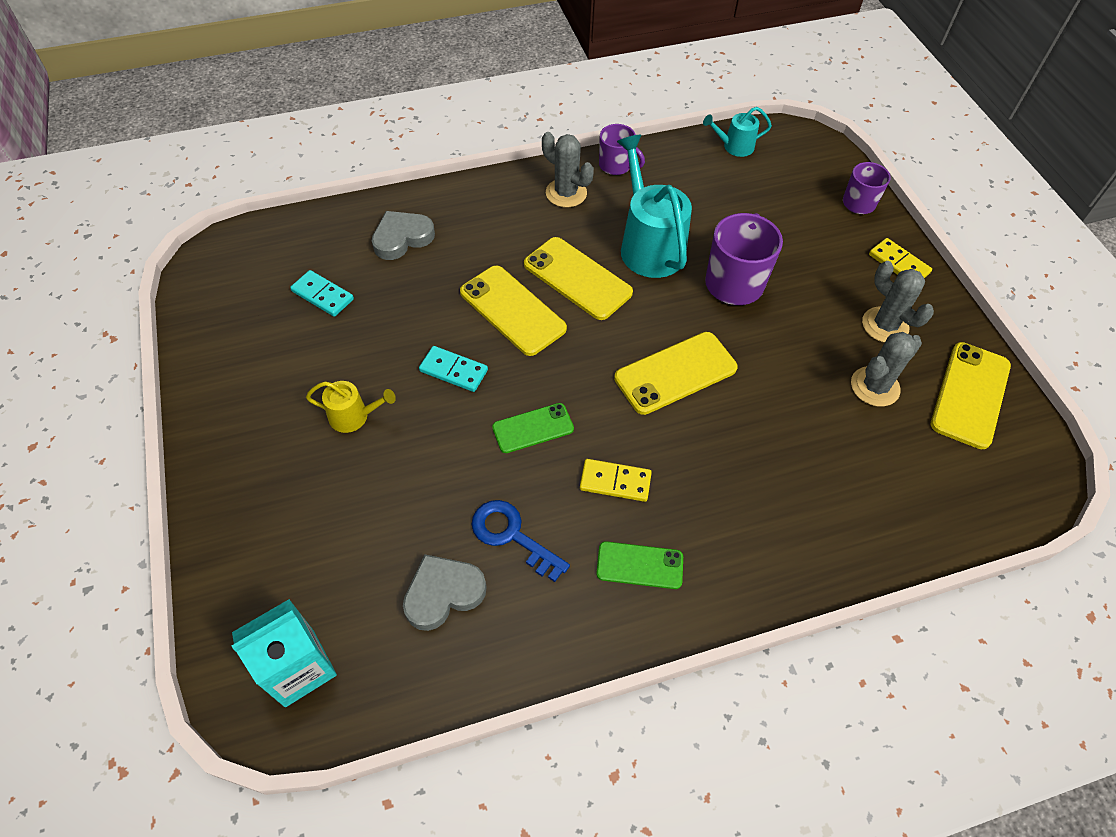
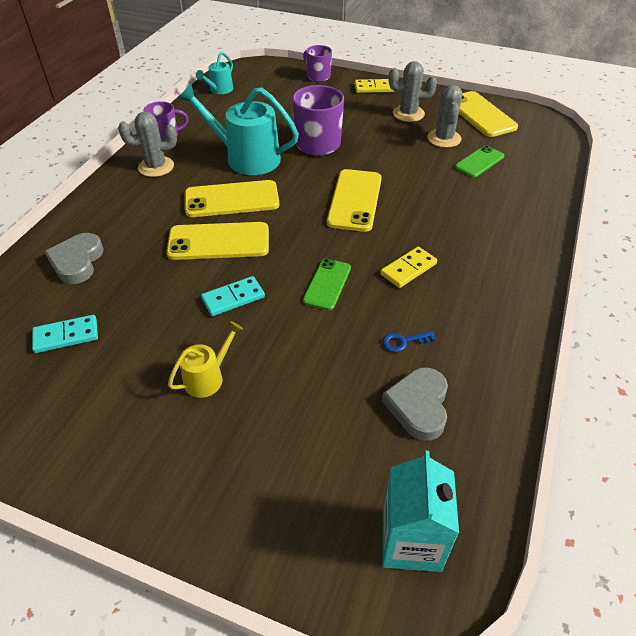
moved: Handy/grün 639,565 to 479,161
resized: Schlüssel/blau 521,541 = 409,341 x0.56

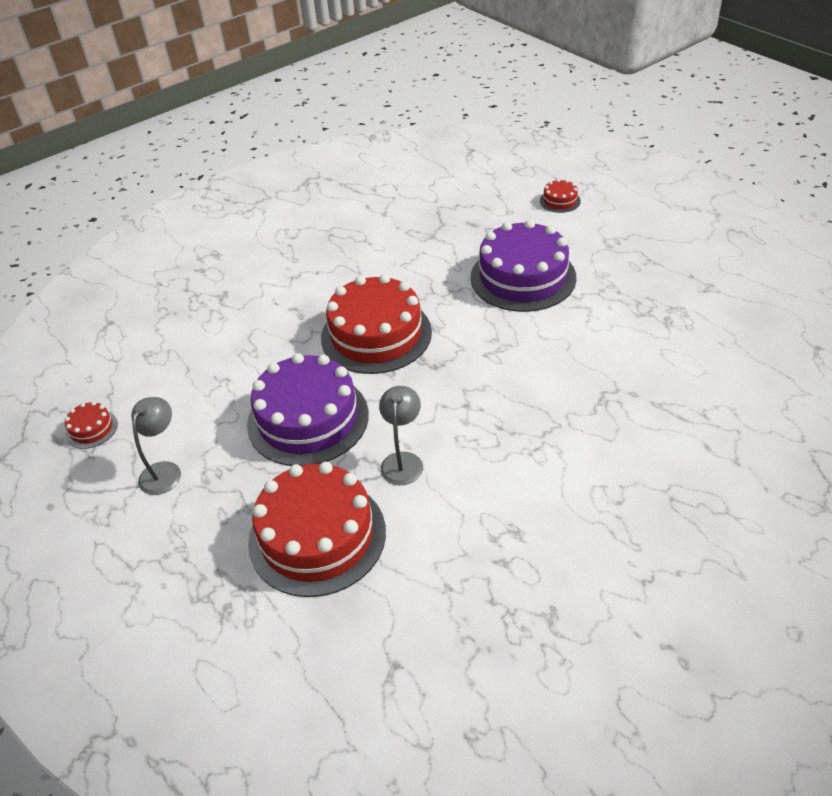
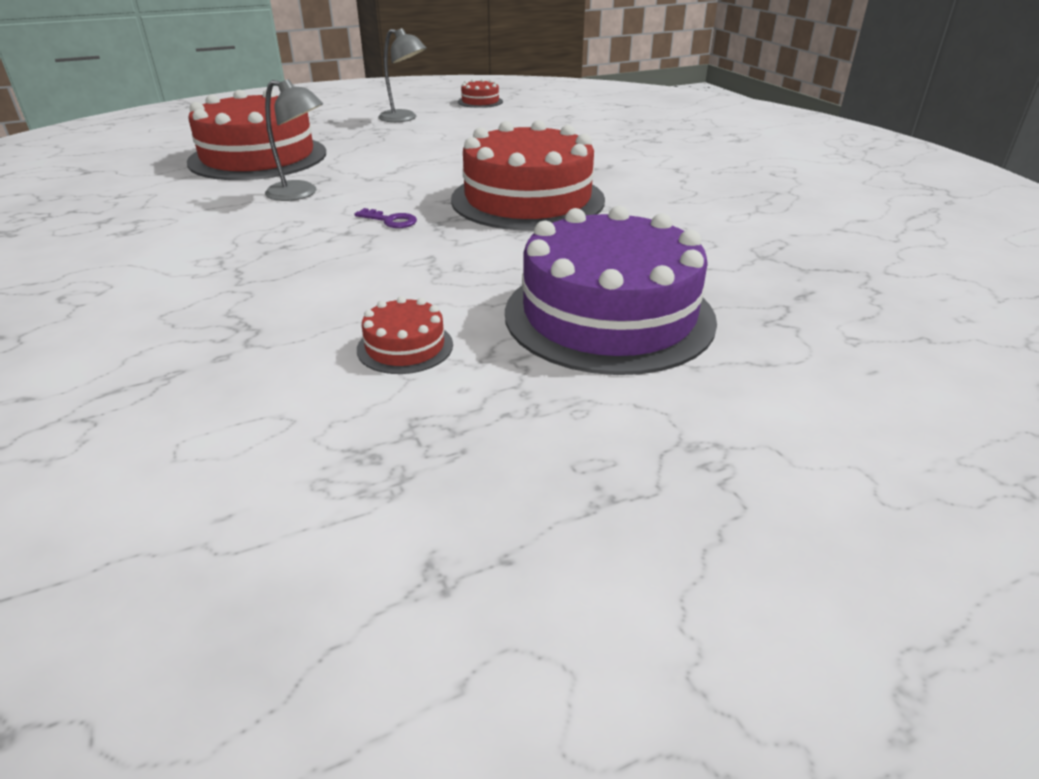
removed: Kuchen/lila 308,409
added: Schlüssel/lila 385,218
moved: Kuchen/rot 560,196 to 405,335

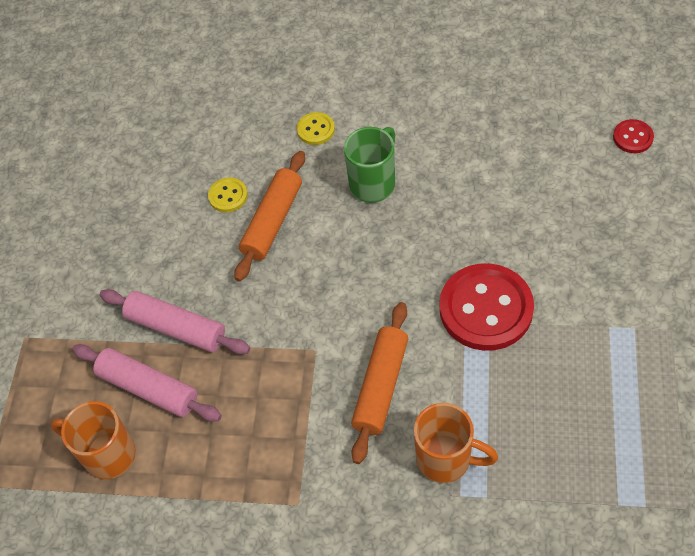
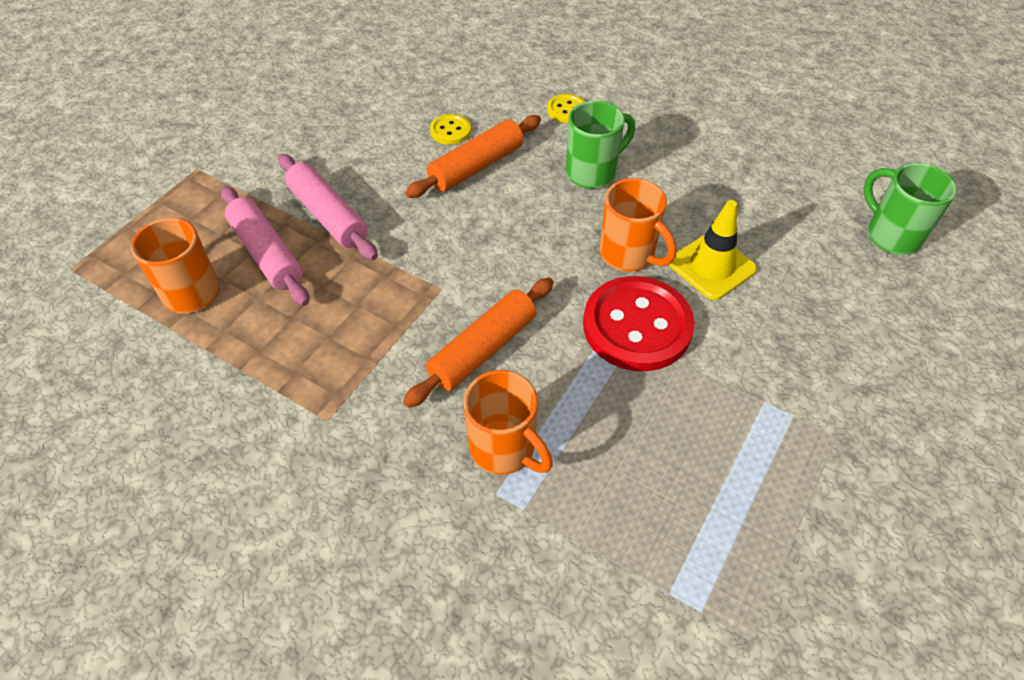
added: Tasse/orange 638,225; Leitkegel/gelb 713,250
replaced: Knopf/rot 633,136 to Tasse/grün 910,209

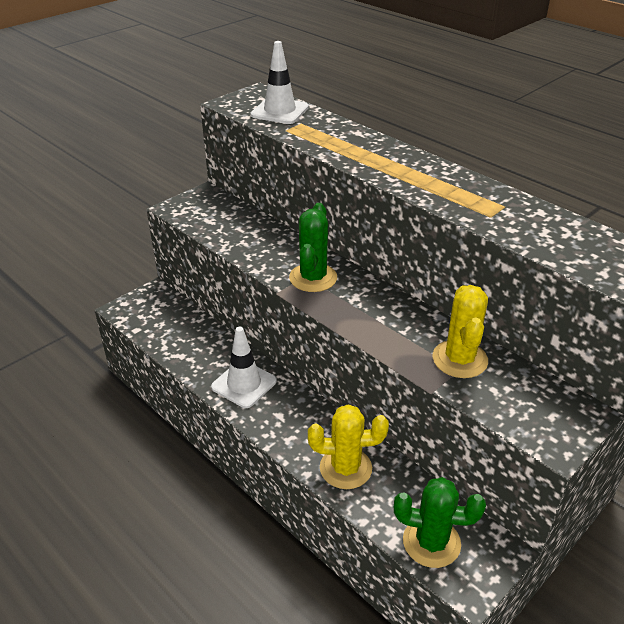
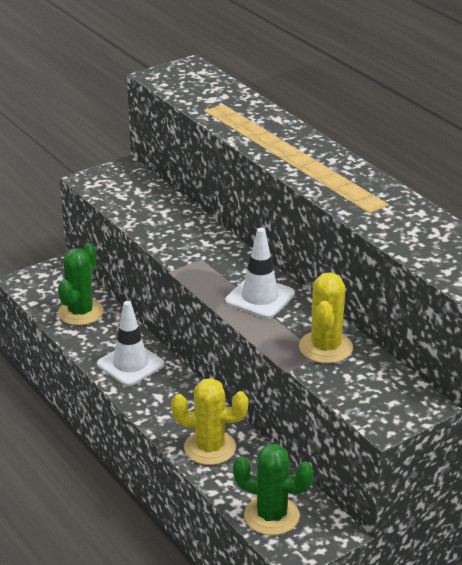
moved: Leitkegel/weiß 280,82 to 260,273; Kaktus/grün 313,247 to 81,284

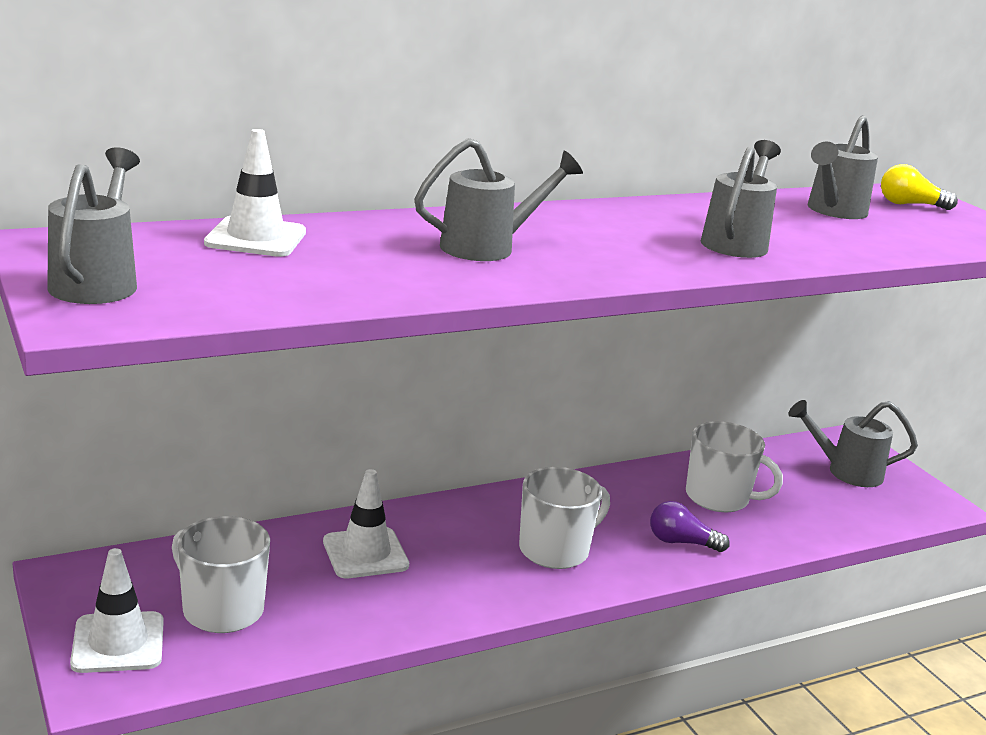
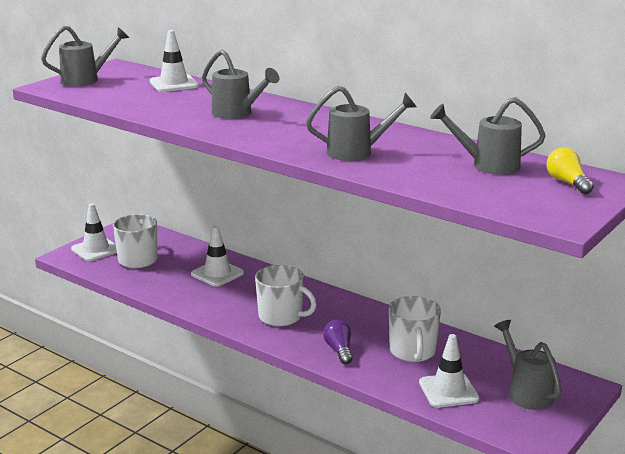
added: Leitkegel/weiß 449,371

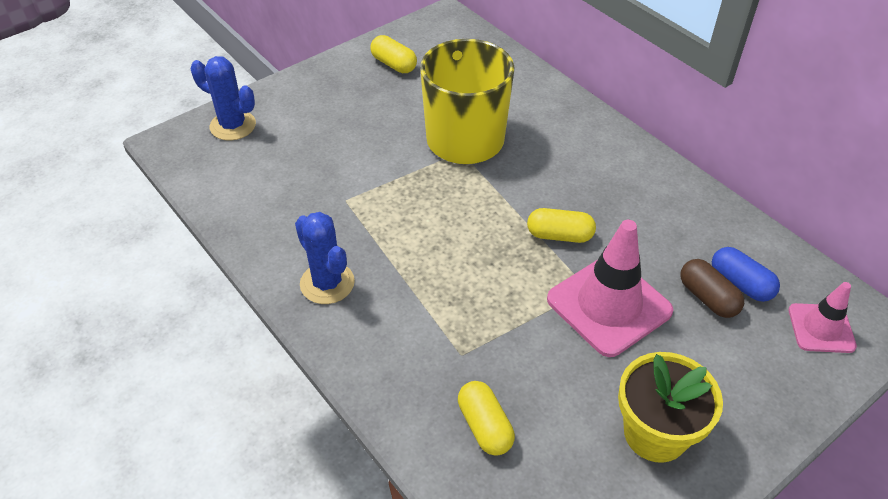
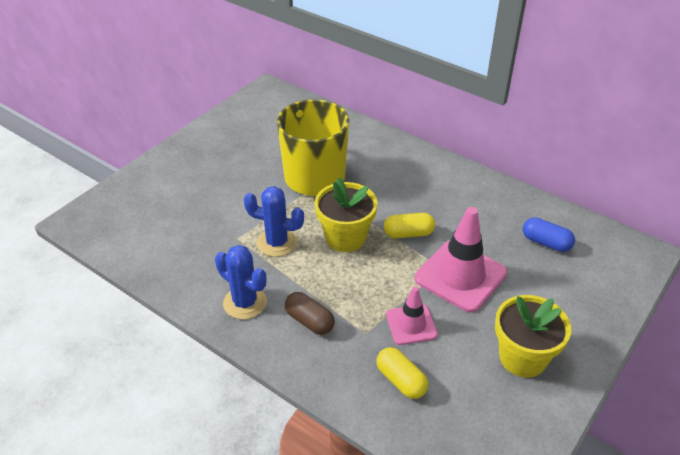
removed: Kapsel/gelb 393,54
added: Blumentopf/gelb 346,215
moved: Kaktus/blau 223,98 to 274,221; Kapsel/braun 712,288 to 310,313; Leitkegel/rosa 822,317 to 412,316

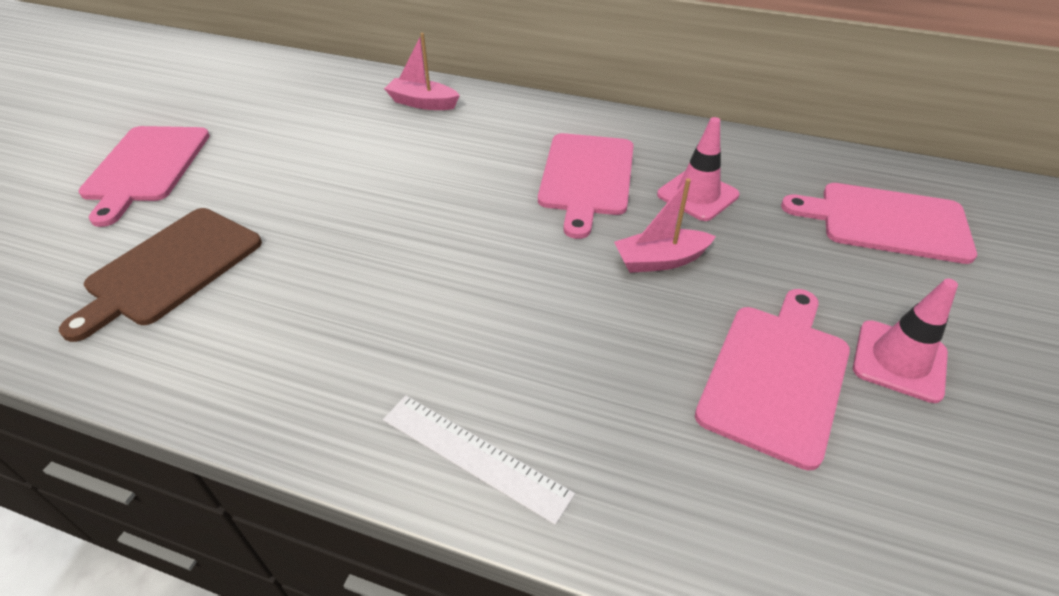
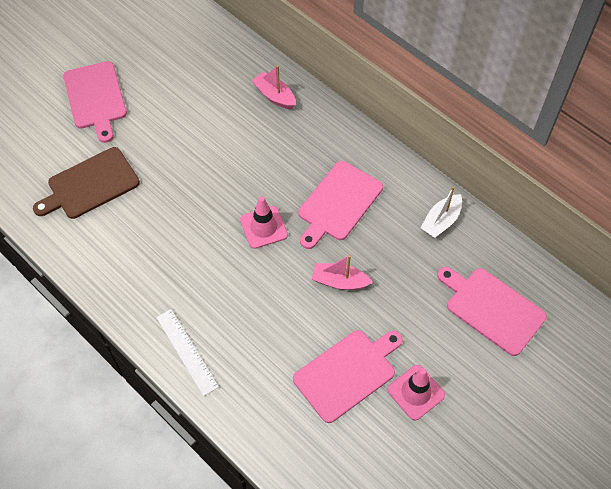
added: Boot/weiß 441,212
moved: Leitkegel/rosa 698,169 to 264,222
turned: Schneidebrett/rosa 144,176 = 95,102 45 degrees counterclockwise

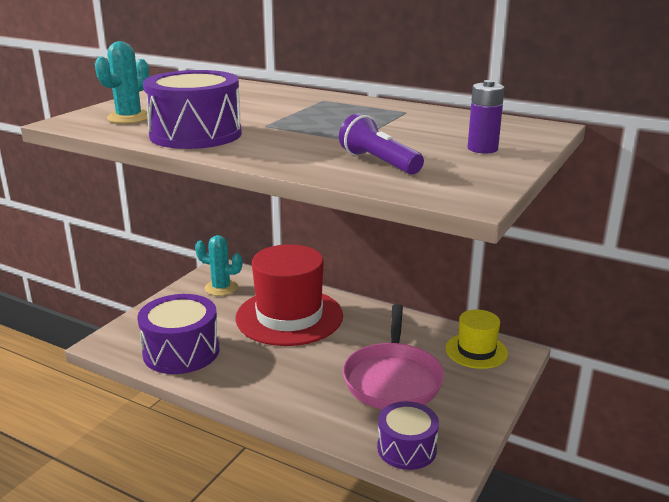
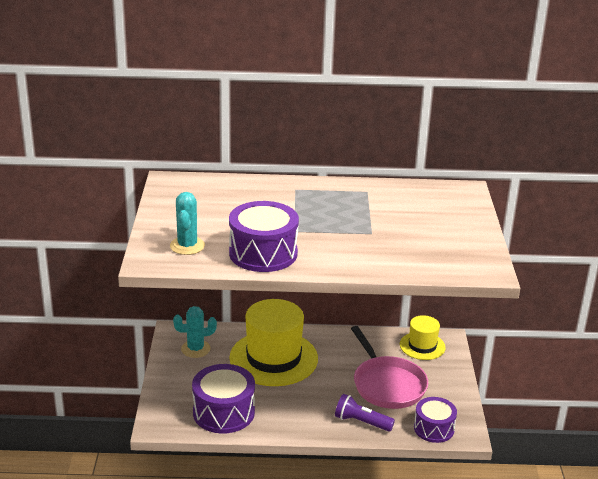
removed: Batterie/lila 486,117
moved: Taschenlampe/lila 381,143 to 365,413
recoloured: Hut/rot 289,295 to Hut/gelb 273,342

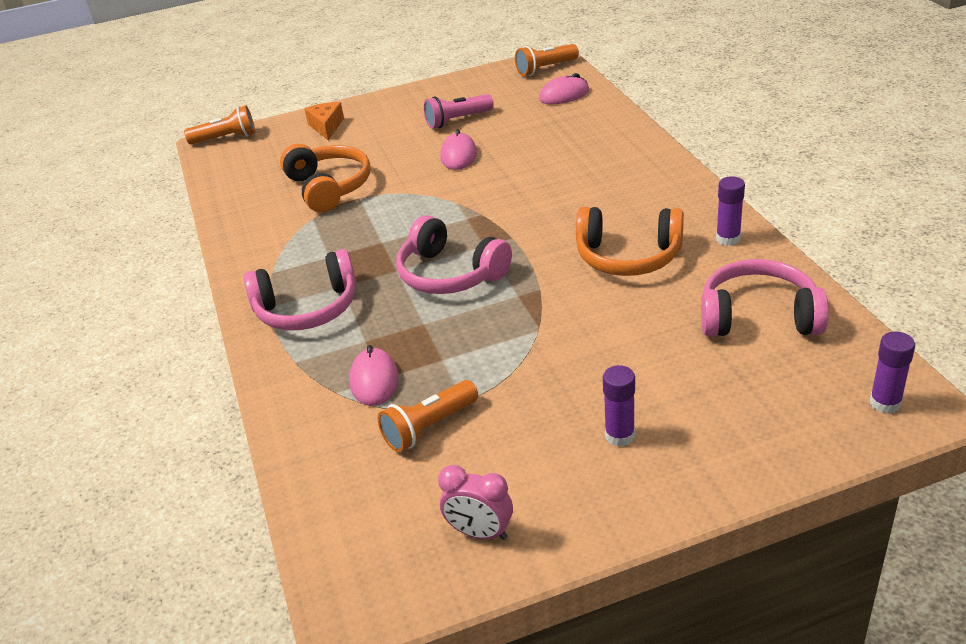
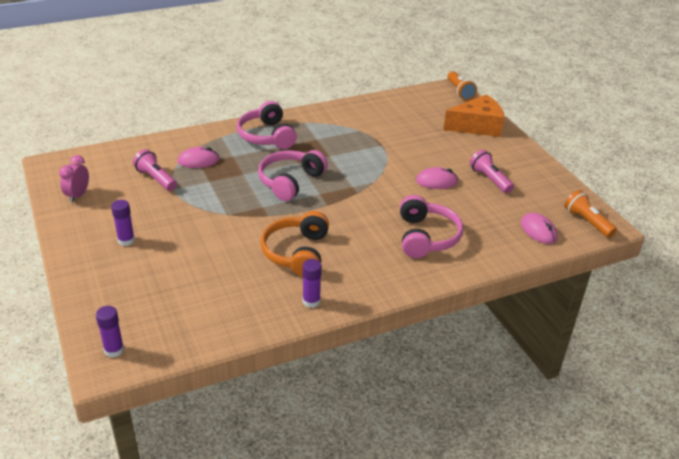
removed: Kopfhörer/orange 325,178
moved: Kopfhörer/rosa 765,297 to 431,226
recoloured: Taschenlampe/orange 428,416 to Taschenlampe/rosa 155,170
resized: Käse/orange 324,121 = 473,115 x1.77

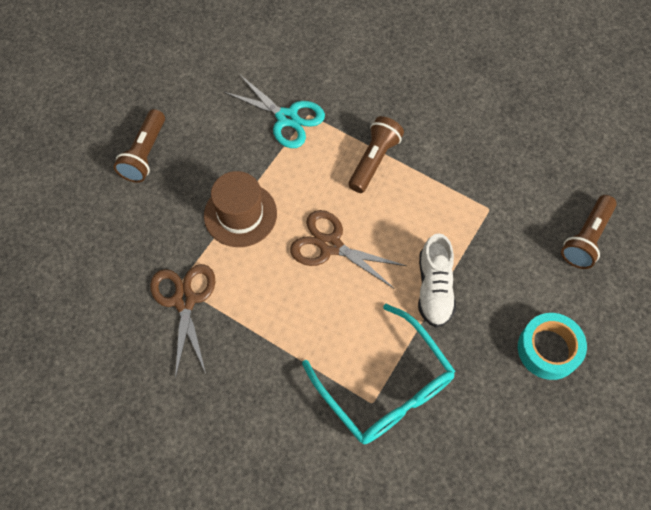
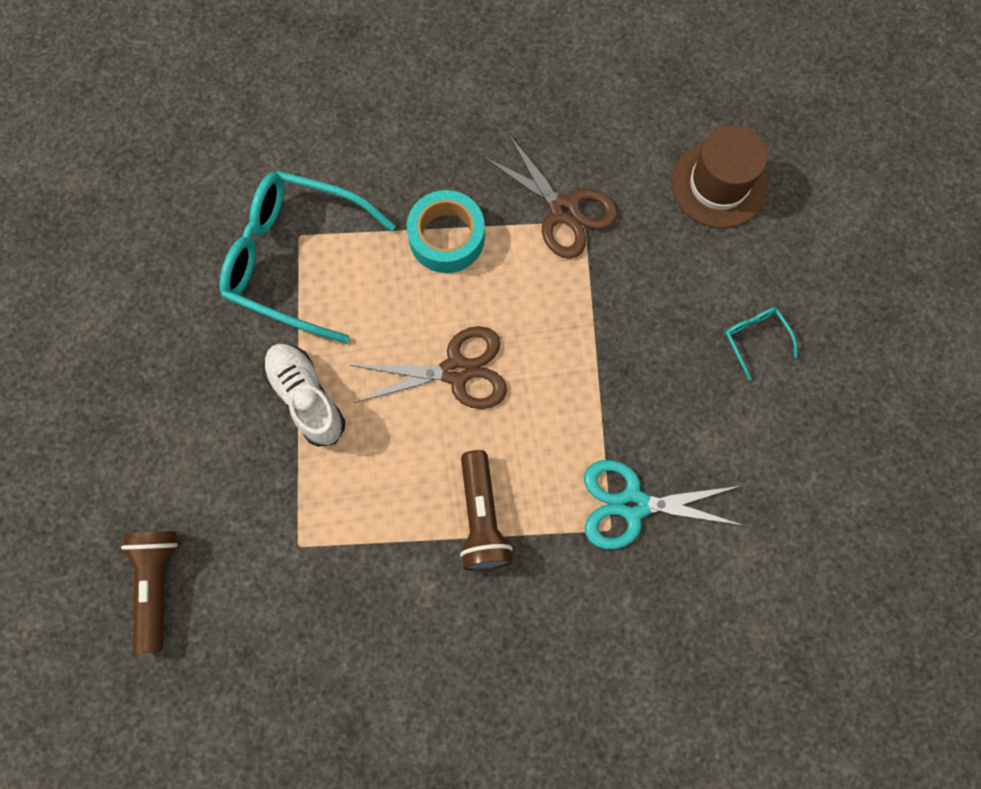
moved: Hut/braun 240,209 to 719,176; Klebeband/türkis 552,346 to 446,231
replaced: Taschenlampe/braun 139,146 to Brille/türkis 761,344

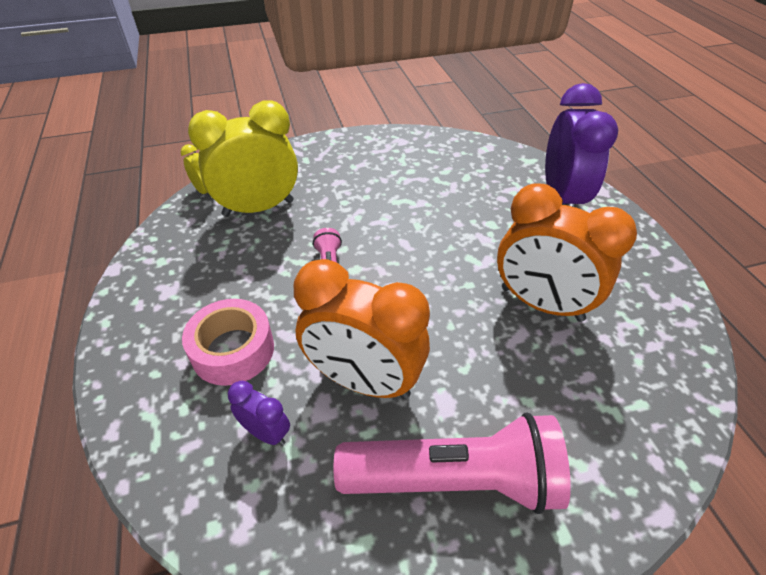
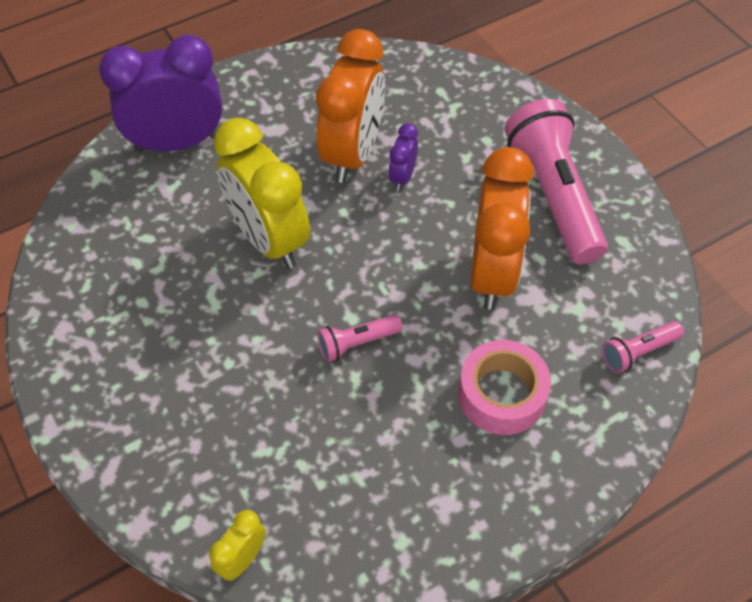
added: Taschenlampe/rosa 643,347
moved: Wecker/gelb 243,158 to 262,193; Wecker/lila 259,413 to 403,157

